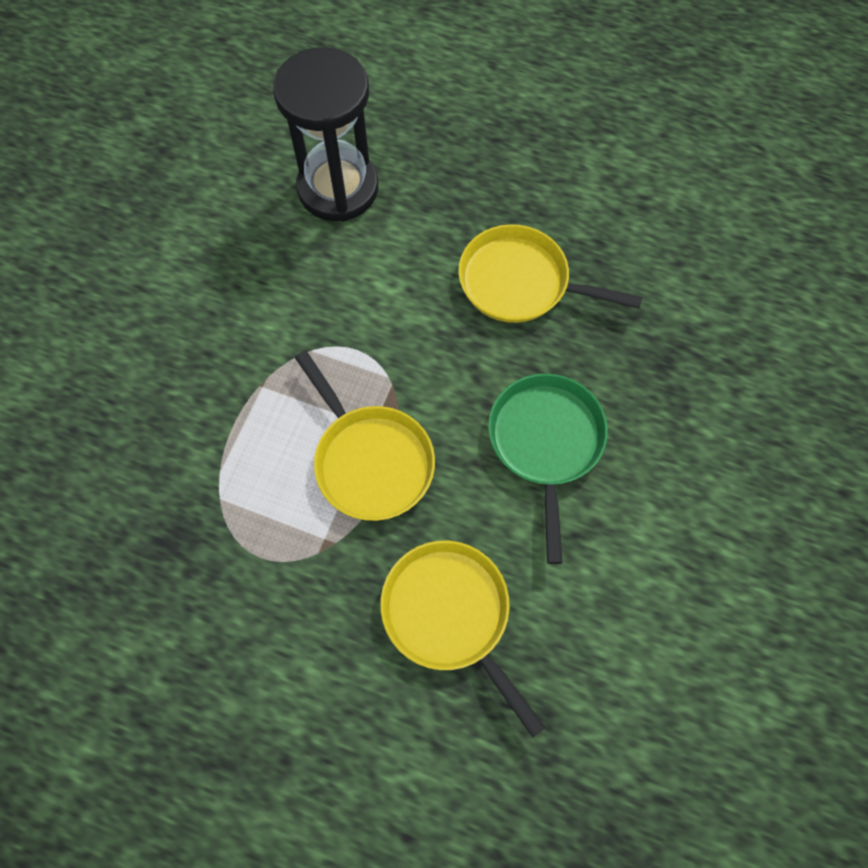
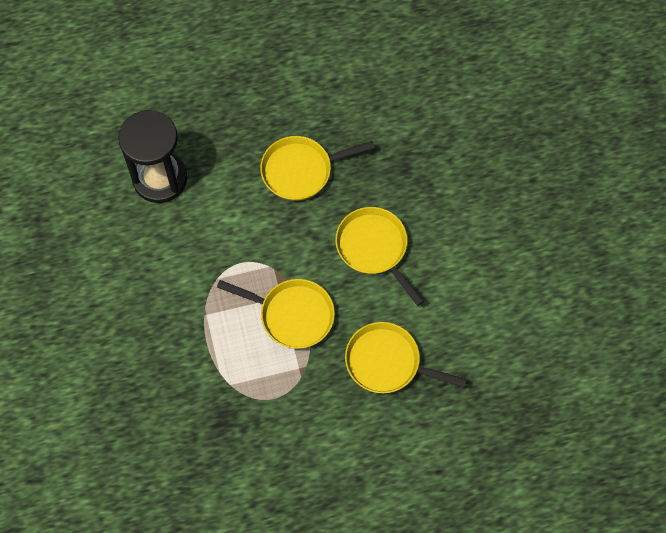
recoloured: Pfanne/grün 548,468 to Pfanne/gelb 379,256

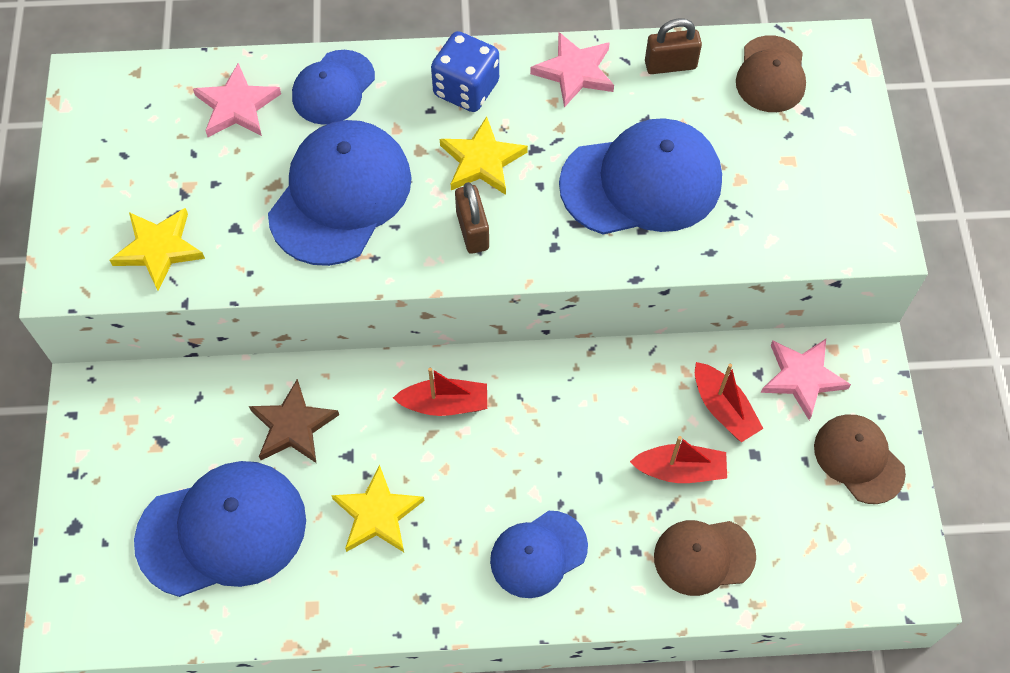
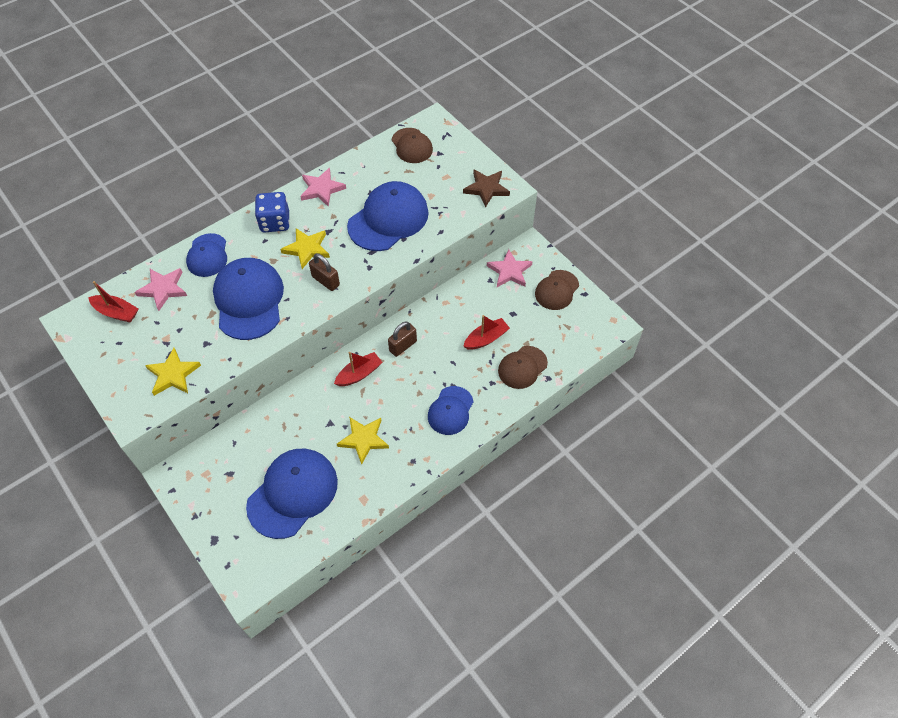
moved: Stern/braun 294,421 to 486,188; Vorhängeschloss/braun 673,46 to 402,339; Boot/rot 729,402 to 113,302
turned: Kappe/braun 860,459 = 557,290 75 degrees counterclockwise

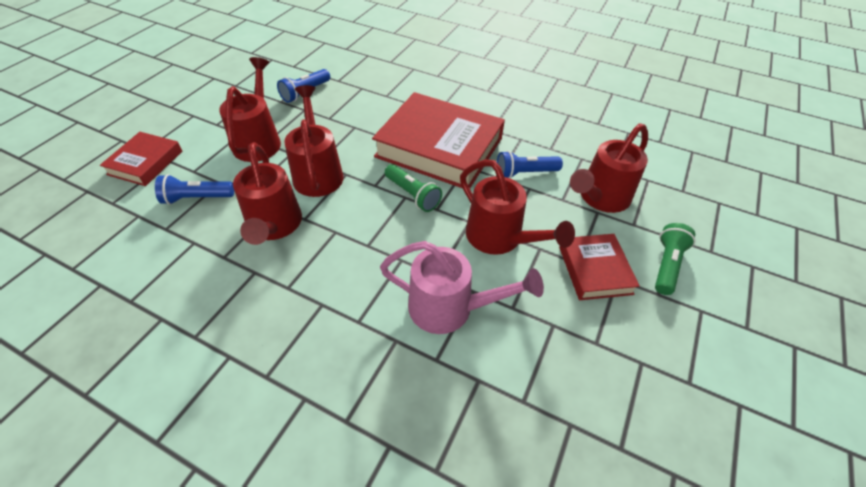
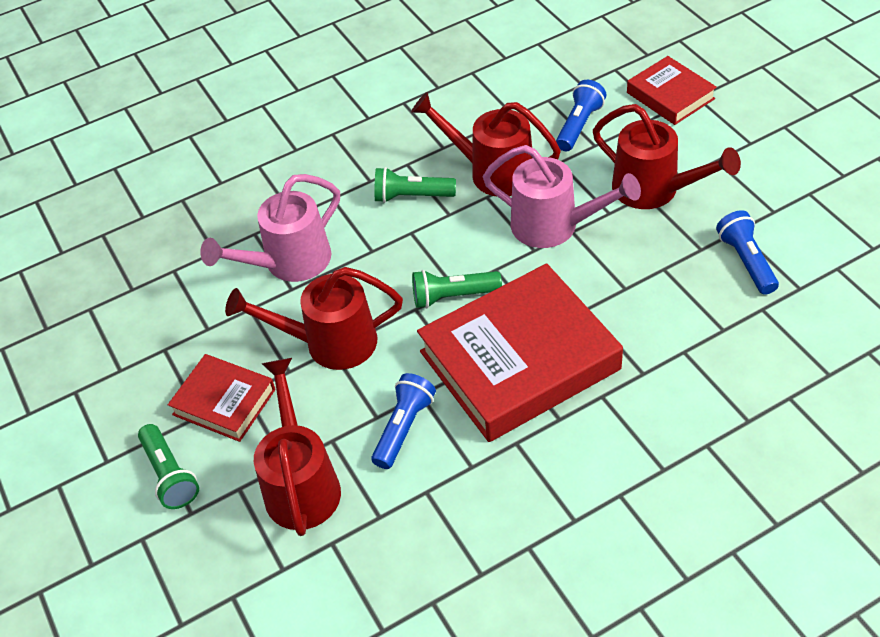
added: Taschenlampe/grün 415,185
recoloured: Gießkanne/rot 314,141 to Gießkanne/rosa 562,196

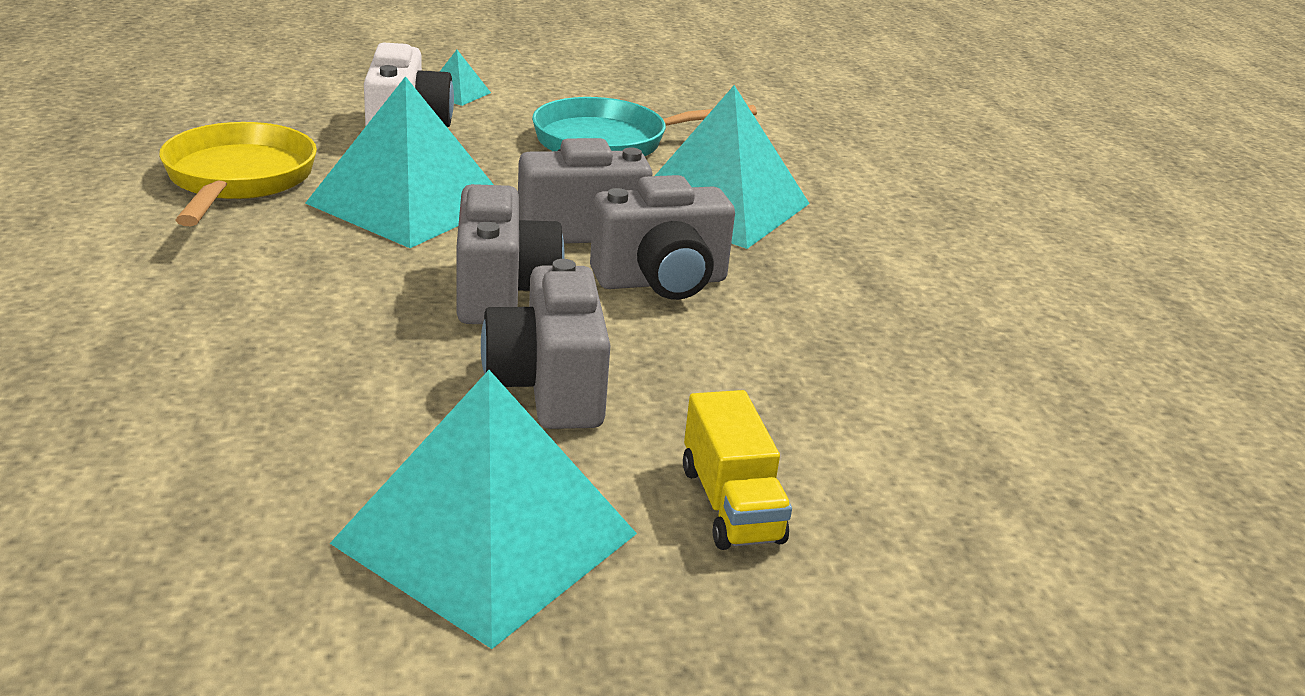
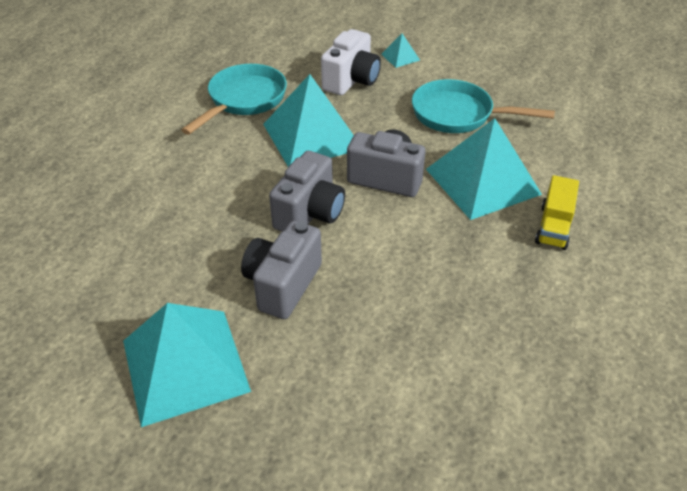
removed: Kamera/grau 662,237
moved: Lastwagen/gelb 737,470 to 557,212
recoloured: Pfanne/gelb 238,174 to Pfanne/türkis 234,99

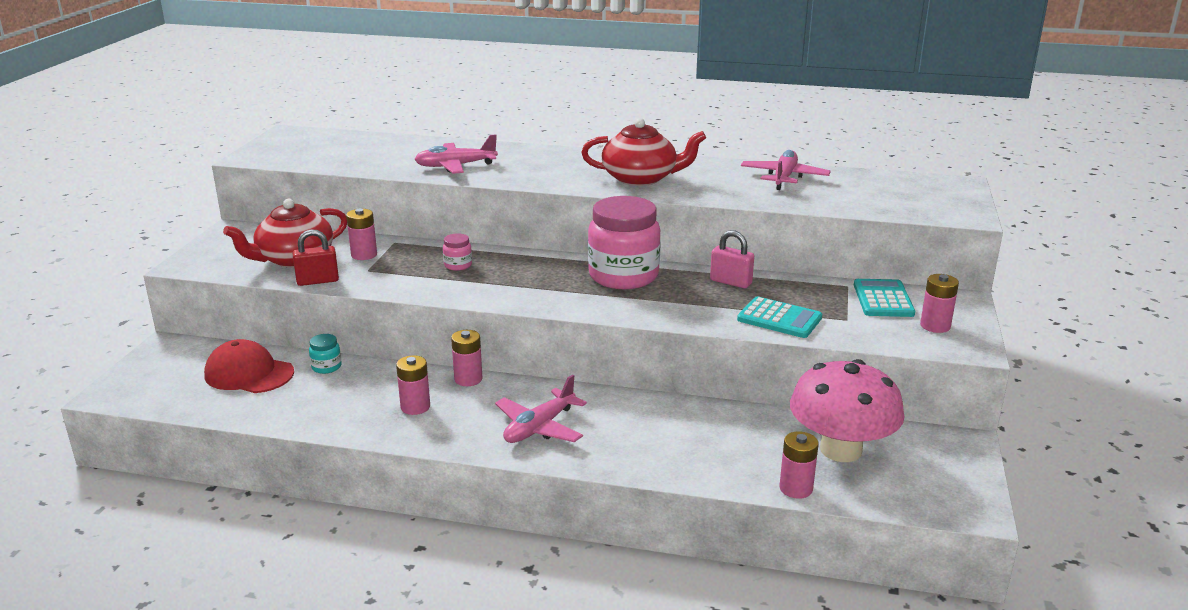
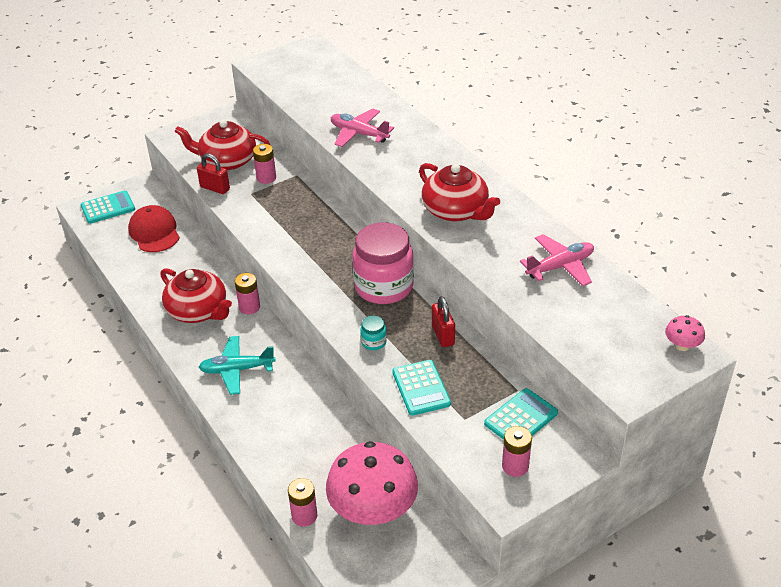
removed: Einmachglas/rosa 457,252
added: Taschenrechner/türkis 108,207; Pilz/rosa 685,333
moved: Einmachglas/türkis 325,354 to 373,333
replaced: Batterie/rosa 413,385 to Teekanne/rot 196,295
recoloured: Flugzeug/rosa 541,408 to Flugzeug/türkis 237,365; Vorhängeschloss/rosa 732,259 to Vorhängeschloss/rot 443,321

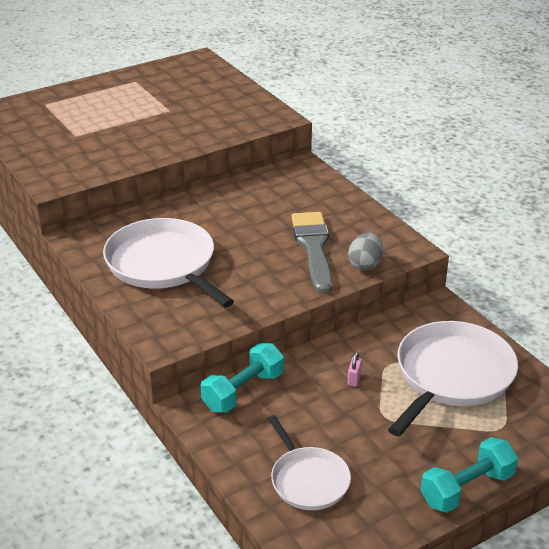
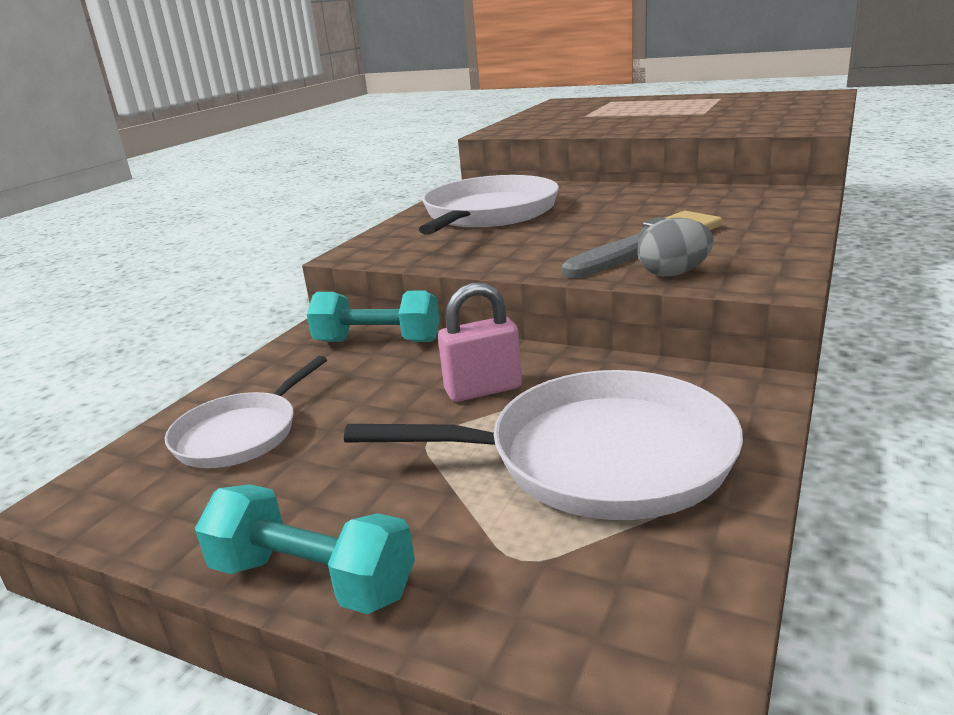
resized: Vorhängeschloss/rosa 355,369 = 480,342 x2.03

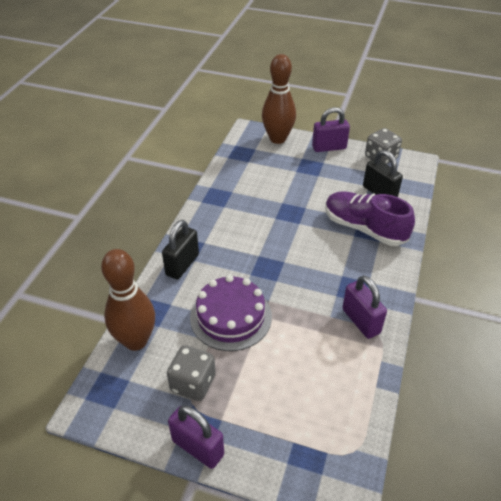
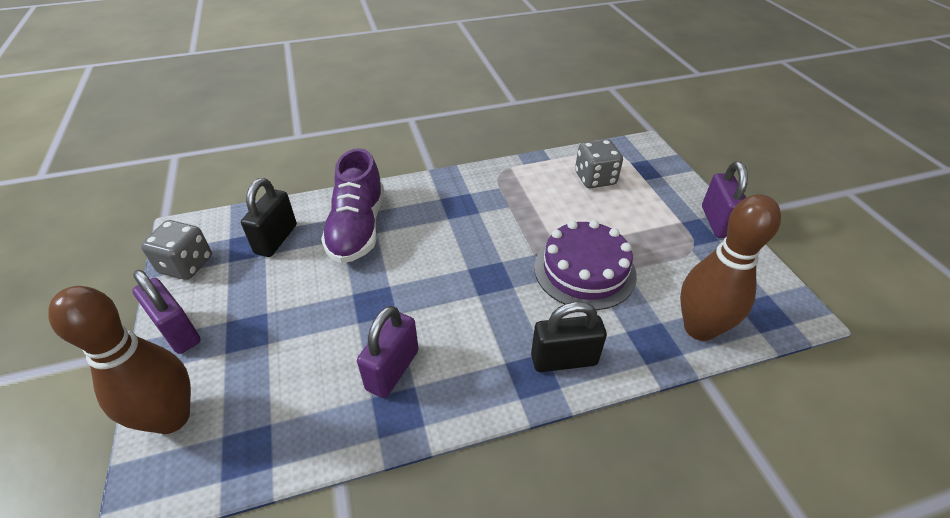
moved: Spielwürfel/grau 191,373 to 599,163; Vorhängeschloss/lila 364,307 to 388,352

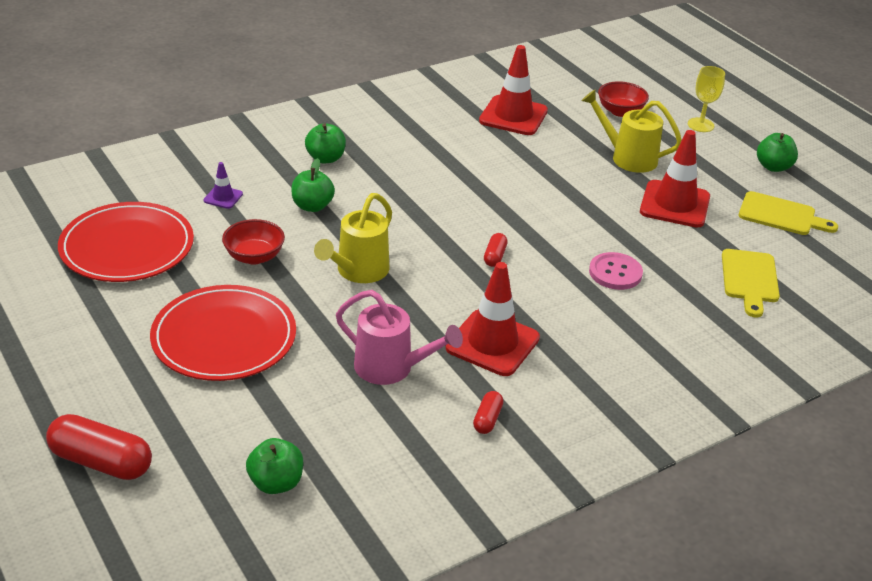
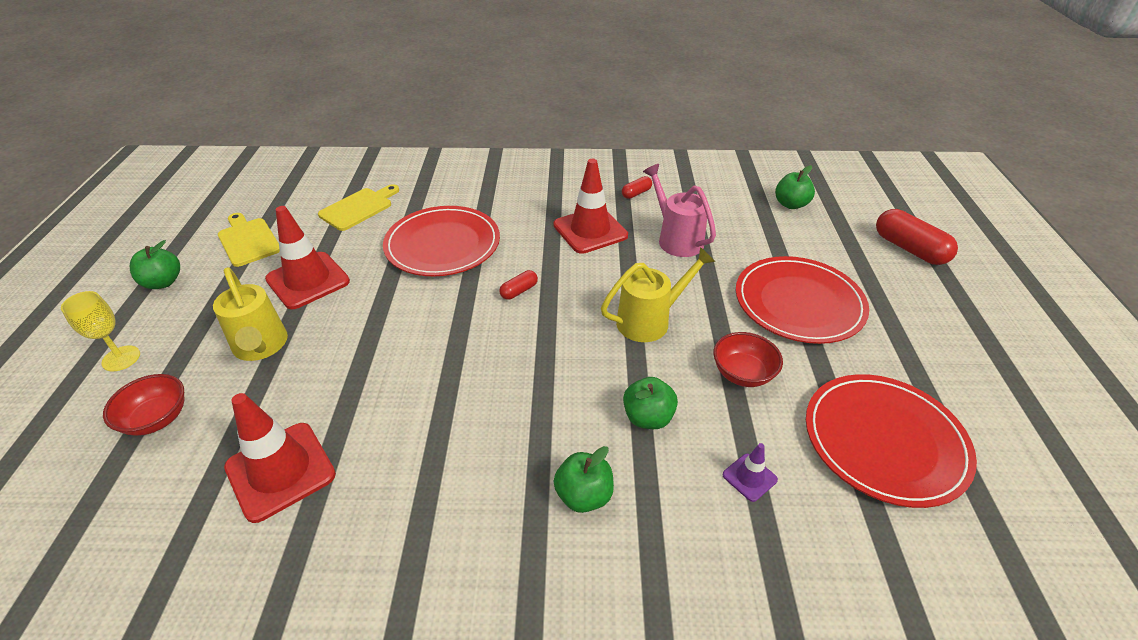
replaced: Knopf/rosa 616,271 to Teller/rot 441,241

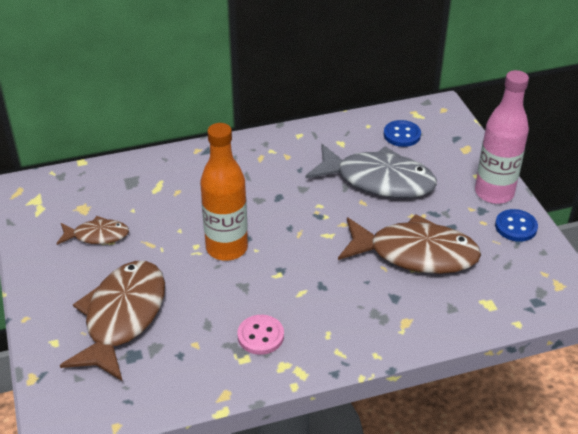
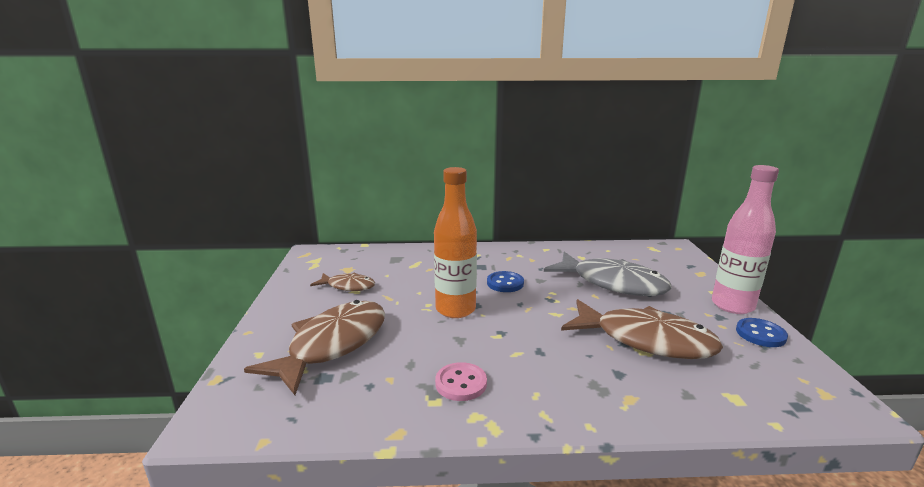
moved: Knopf/blau 402,133 to 505,281

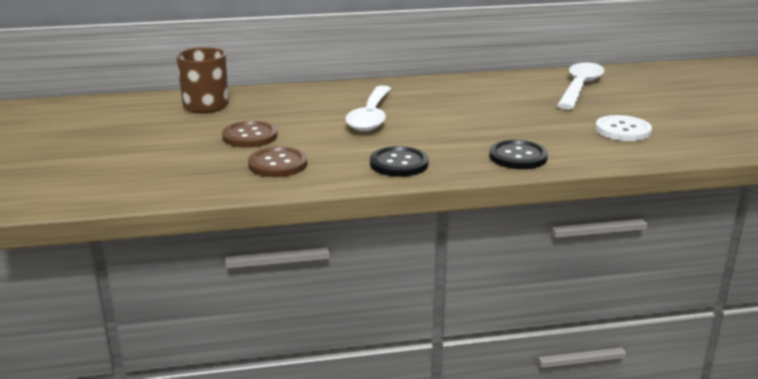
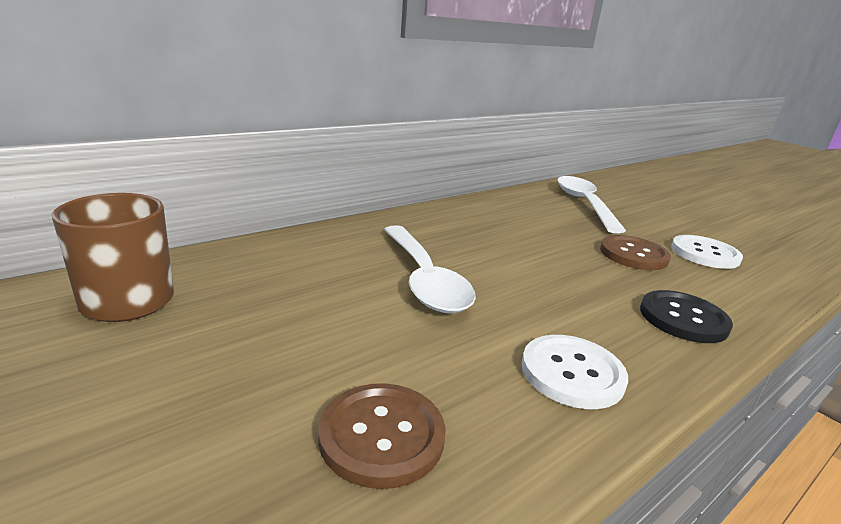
moved: Knopf/braun 250,134 to 635,252
recoloured: Knopf/schwarz 399,161 to Knopf/weiß 574,372

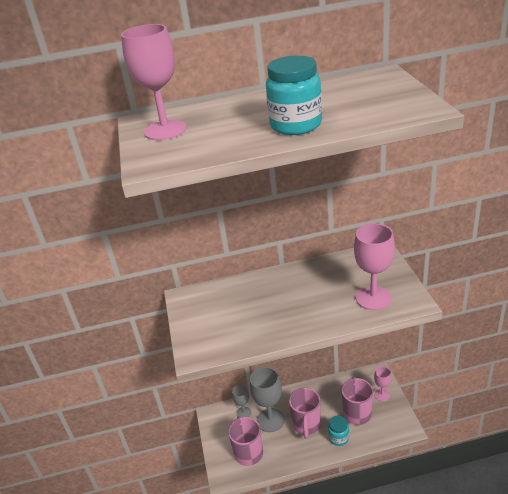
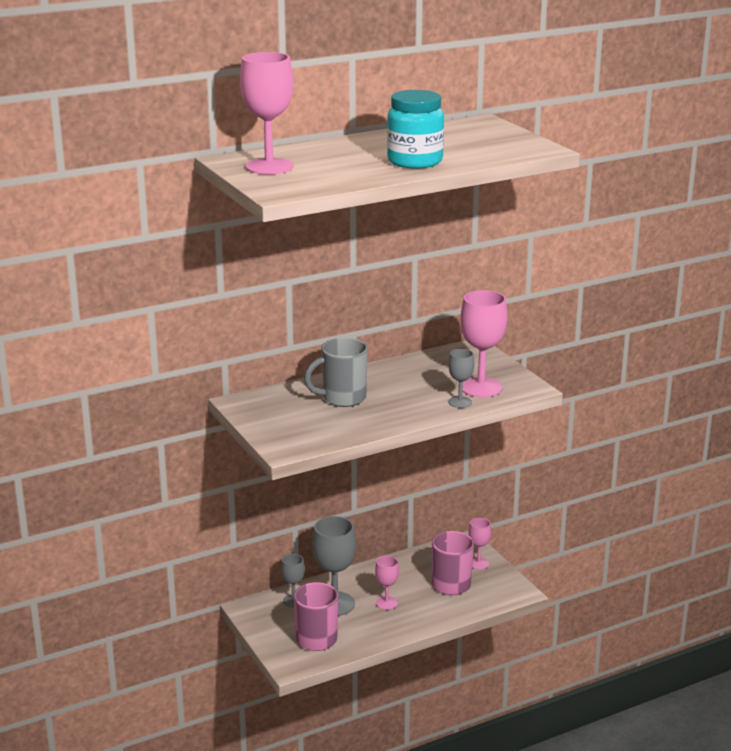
removed: Einmachglas/türkis 338,431
added: Tasse/grau 336,372; Kelch/grau 461,378
replaced: Tasse/rosa 305,413 to Kelch/rosa 387,583

